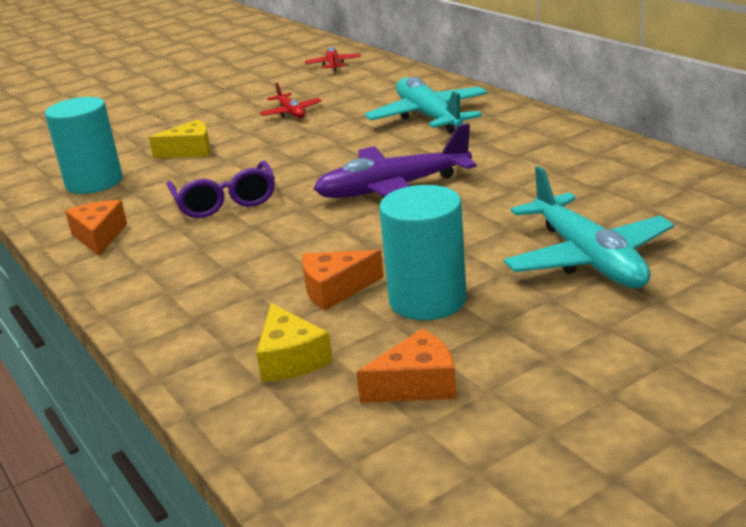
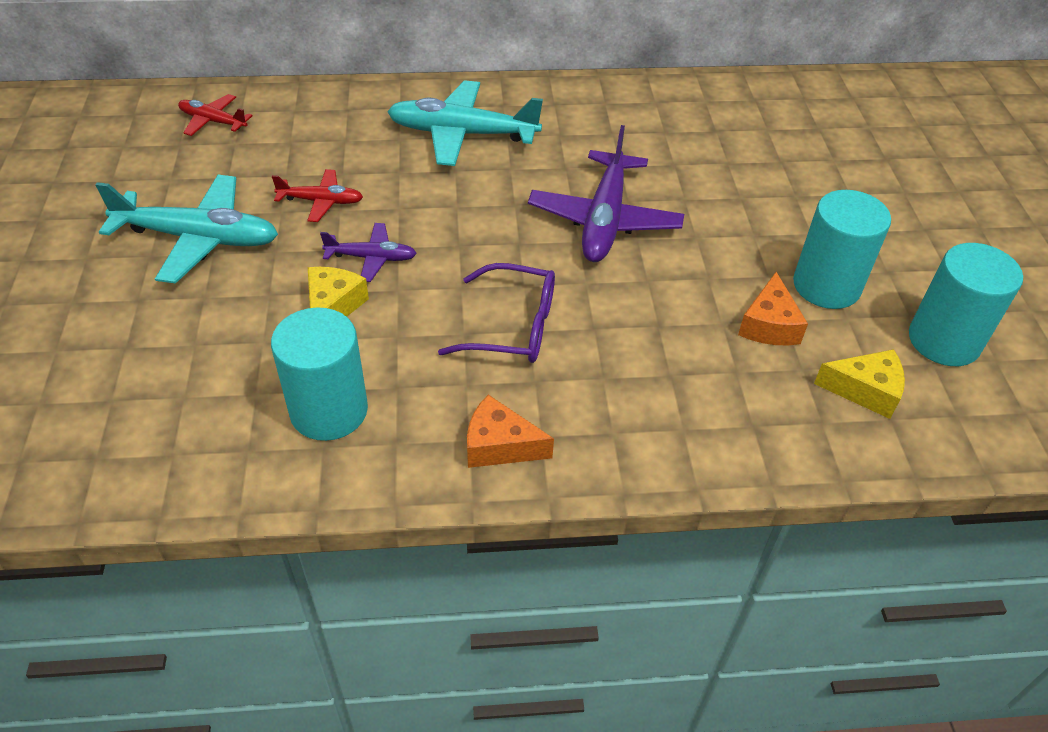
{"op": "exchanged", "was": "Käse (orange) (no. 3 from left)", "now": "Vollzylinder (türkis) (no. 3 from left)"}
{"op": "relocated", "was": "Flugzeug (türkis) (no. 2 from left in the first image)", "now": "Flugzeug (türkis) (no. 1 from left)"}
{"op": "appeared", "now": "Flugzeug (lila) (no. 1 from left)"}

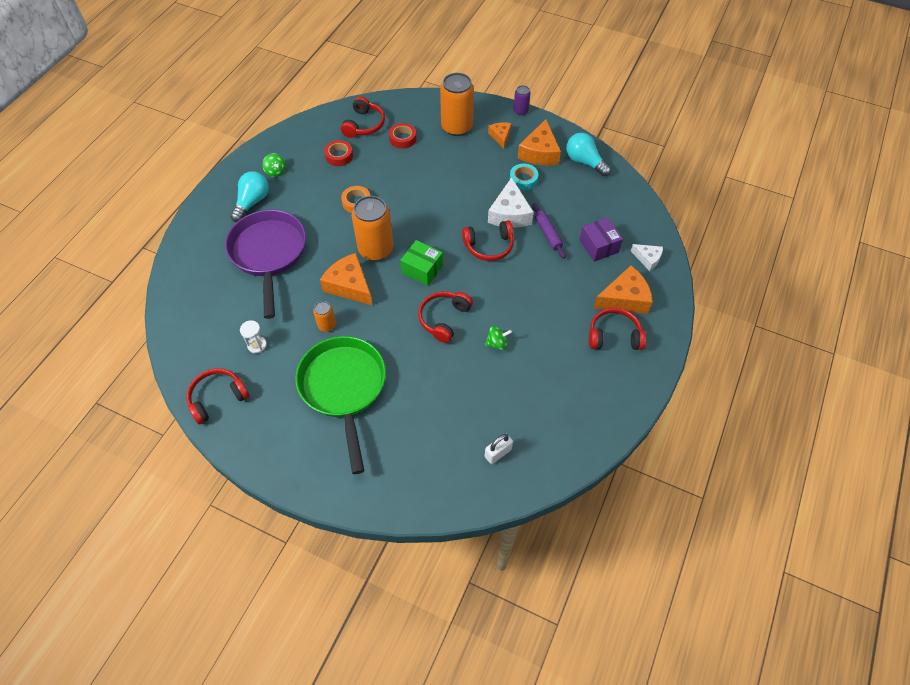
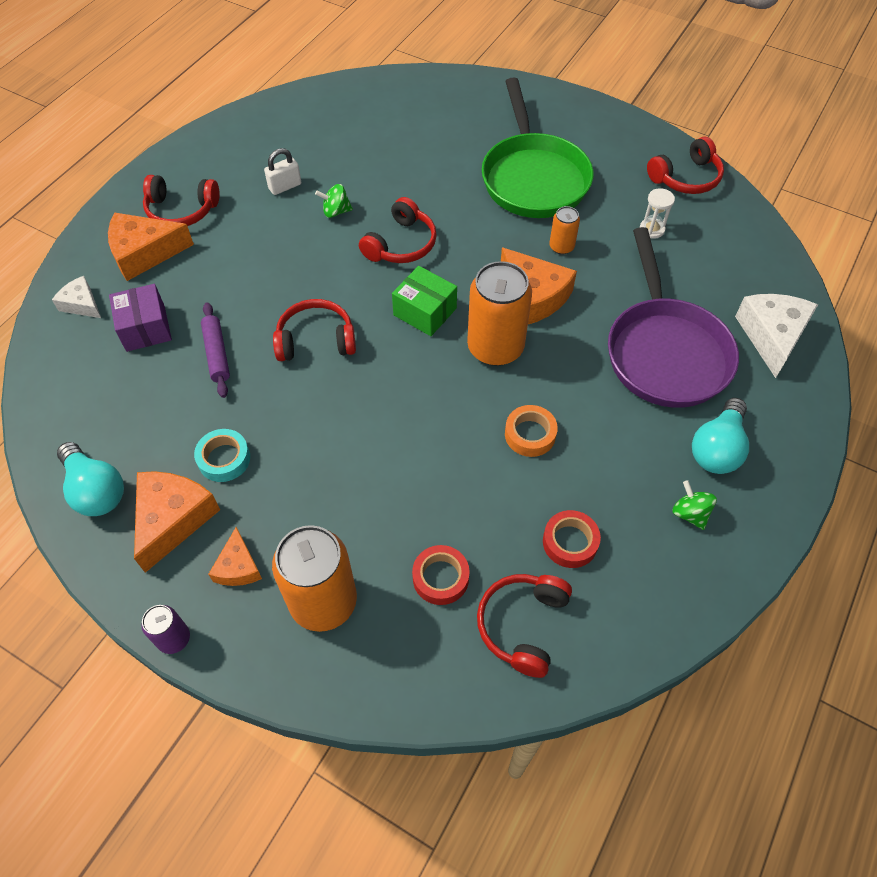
{"op": "relocated", "was": "Vorhängeschloss (weiß)"}
{"op": "relocated", "was": "Käse (weiß) (no. 1 from left in the first image)", "now": "Käse (weiß) (no. 2 from left)"}

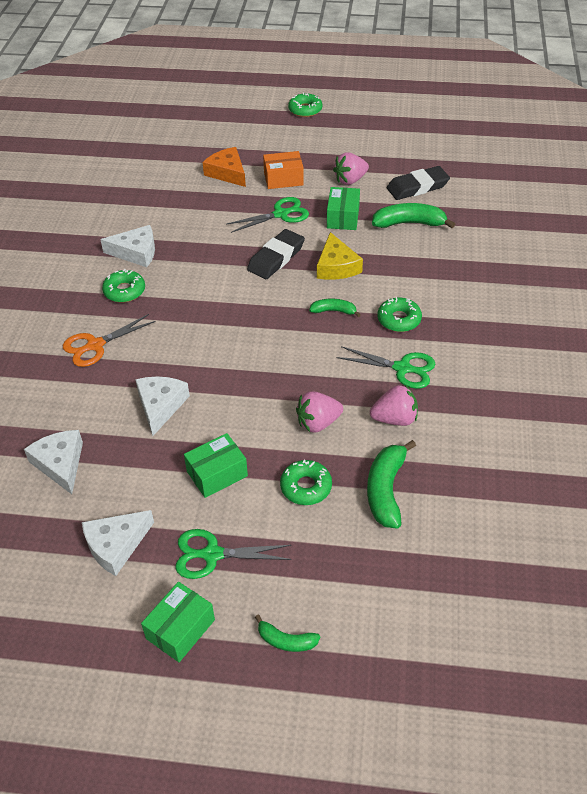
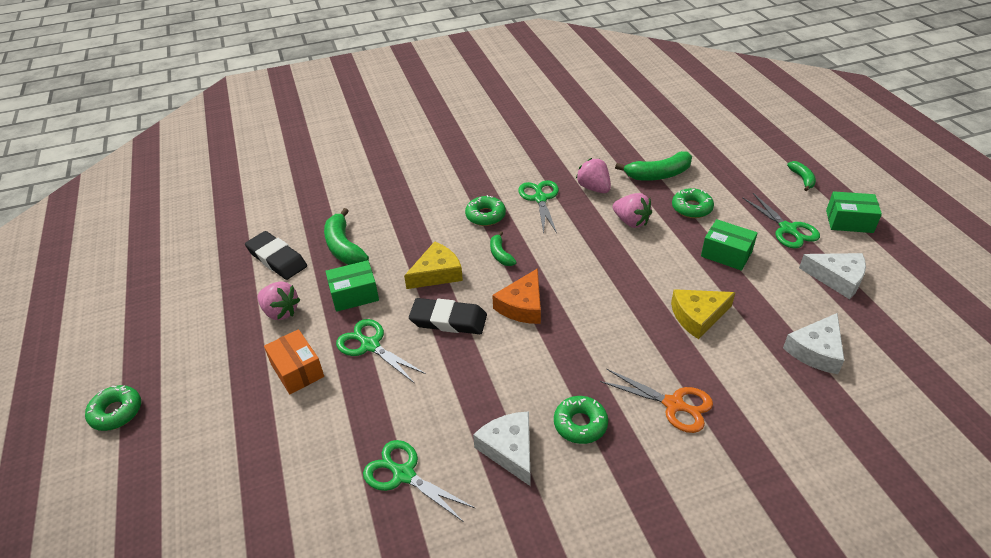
{"op": "colour", "was": "Käse (weiß) (no. 4 from left)", "now": "Käse (gelb) (no. 2 from left)"}
{"op": "relocated", "was": "Käse (orange)"}
{"op": "appeared", "now": "Schere (grün) (no. 2 from left)"}

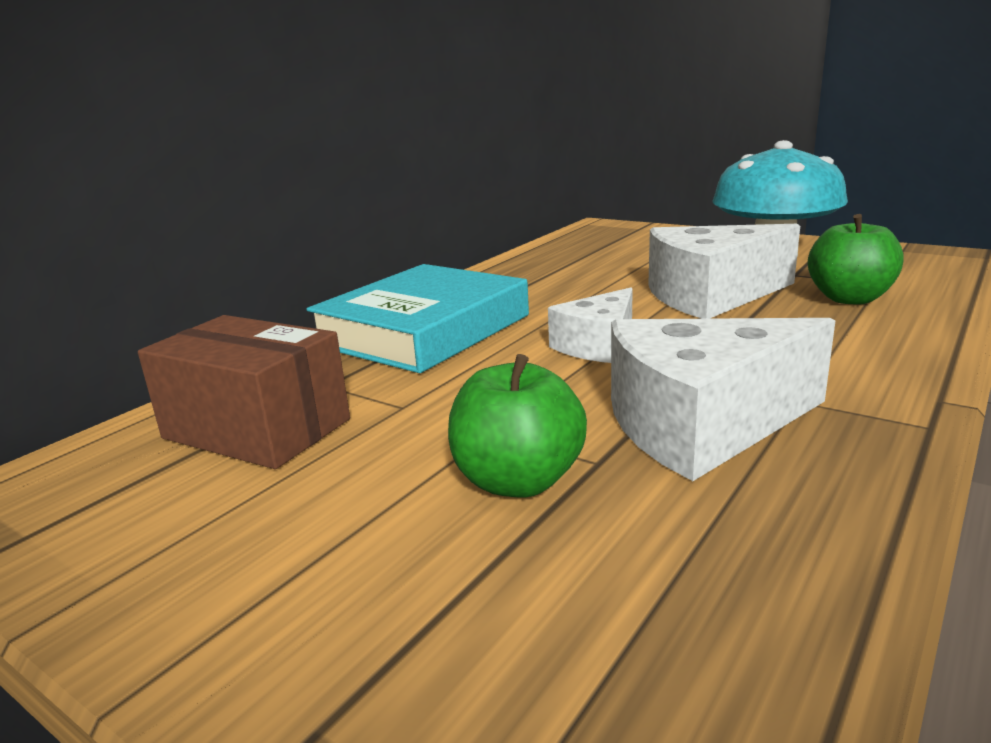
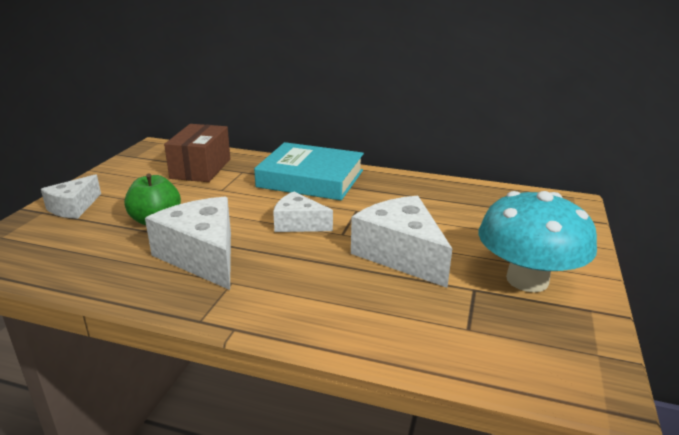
{"op": "missing", "was": "Apfel (grün) (no. 2 from left)"}
{"op": "appeared", "now": "Käse (weiß) (no. 1 from left)"}

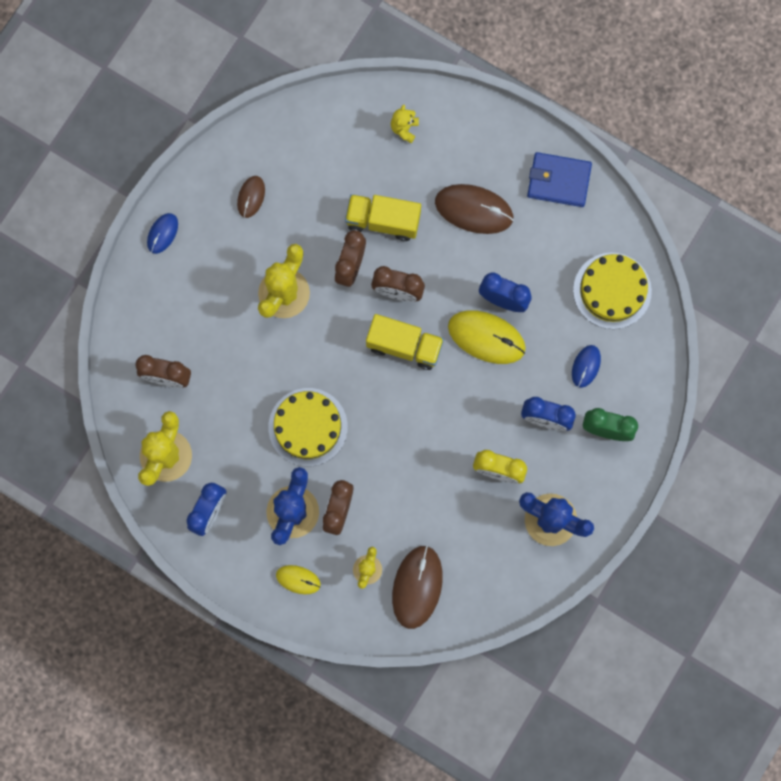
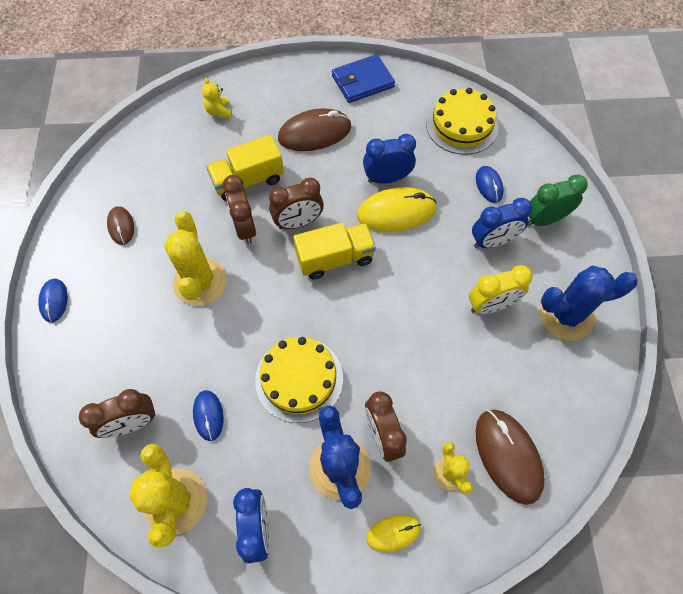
{"op": "appeared", "now": "Computermaus (blau) (no. 2 from left)"}

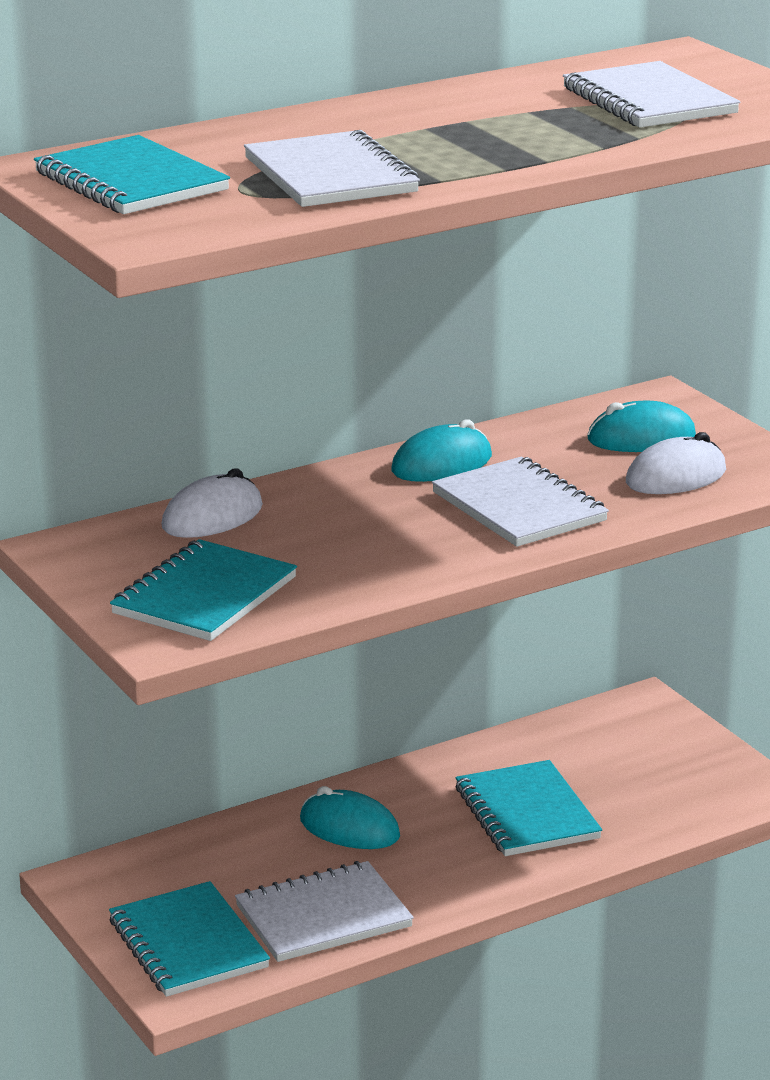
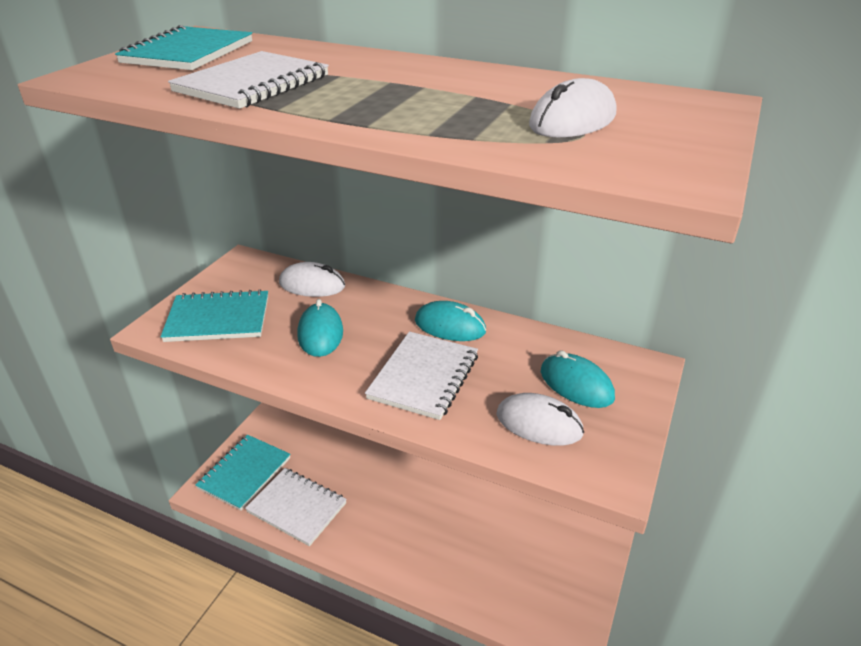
{"op": "relocated", "was": "Computermaus (türkis) (no. 1 from left)"}
{"op": "missing", "was": "Notizbuch (türkis) (no. 4 from left)"}
{"op": "exchanged", "was": "Notizbuch (weiß) (no. 4 from left)", "now": "Computermaus (weiß) (no. 3 from left)"}

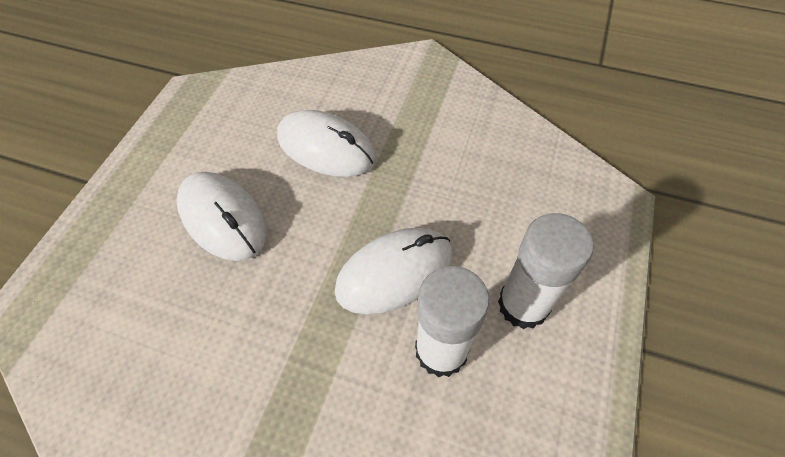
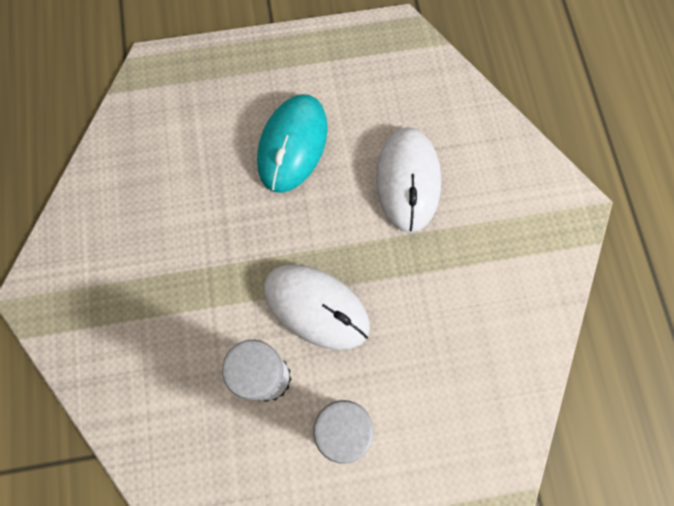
{"op": "colour", "was": "Computermaus (weiß) (no. 1 from left)", "now": "Computermaus (türkis)"}

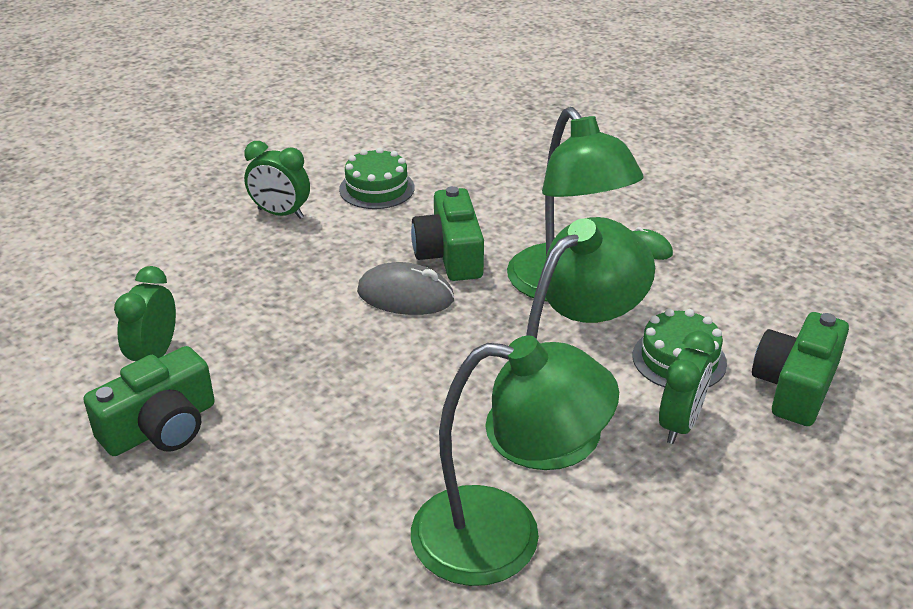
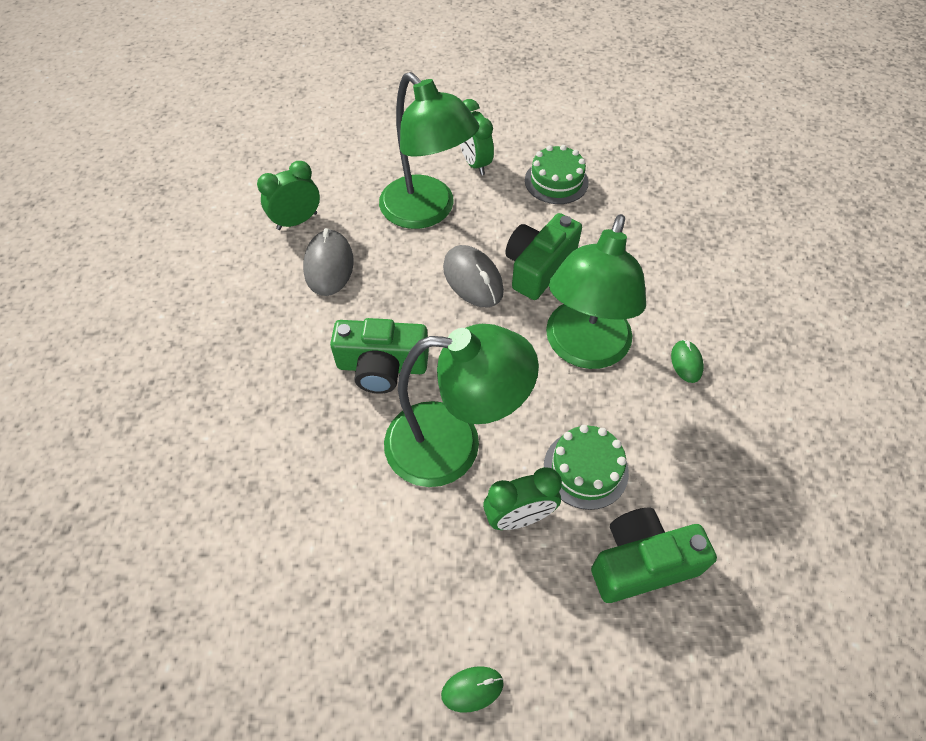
{"op": "relocated", "was": "Kamera (grün) (no. 1 from left)"}
{"op": "relocated", "was": "Lampe (grün) (no. 1 from left)"}
{"op": "appeared", "now": "Computermaus (grau) (no. 1 from left)"}
{"op": "appeared", "now": "Computermaus (grün) (no. 1 from left)"}

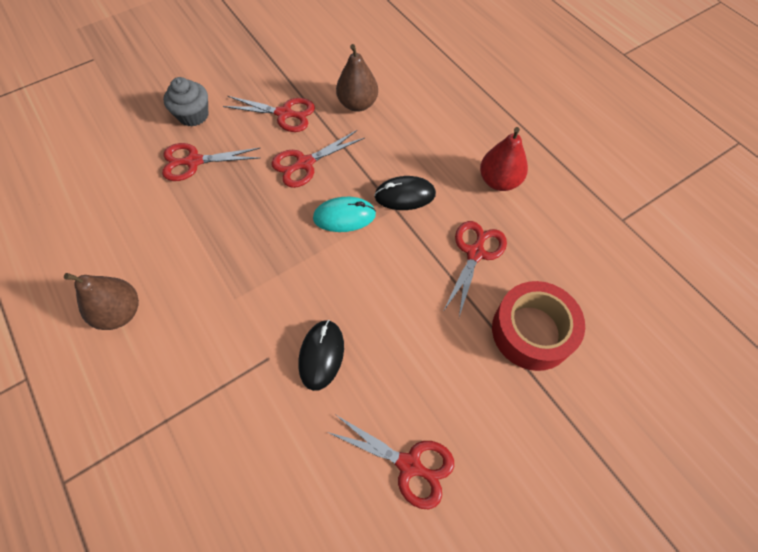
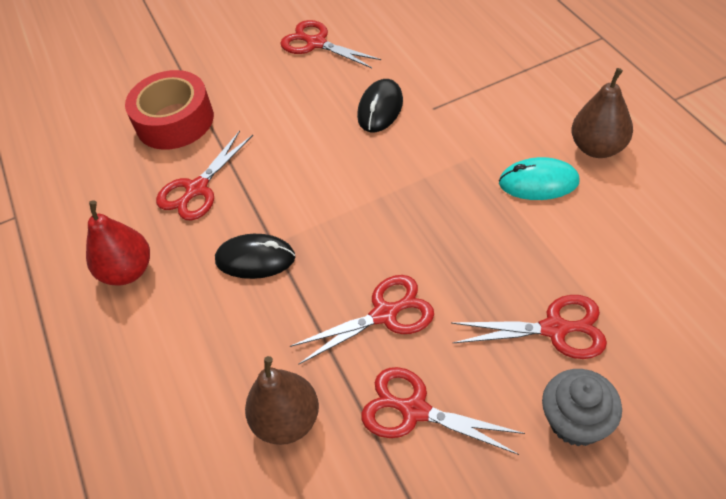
{"op": "relocated", "was": "Computermaus (türkis)"}

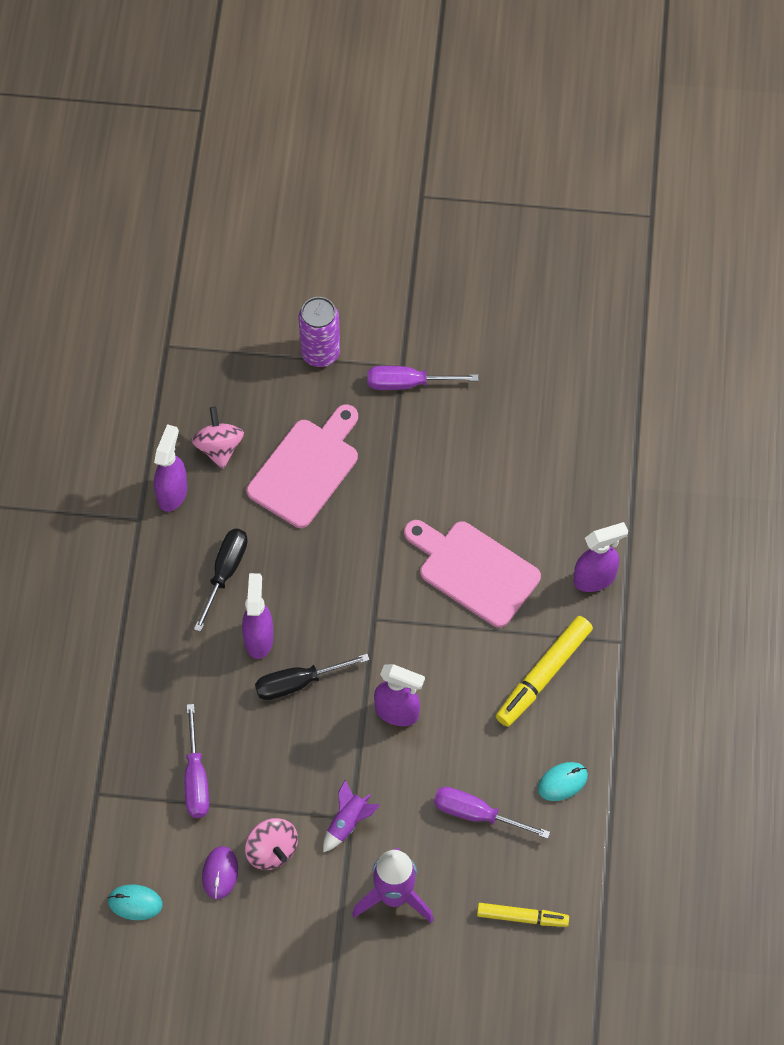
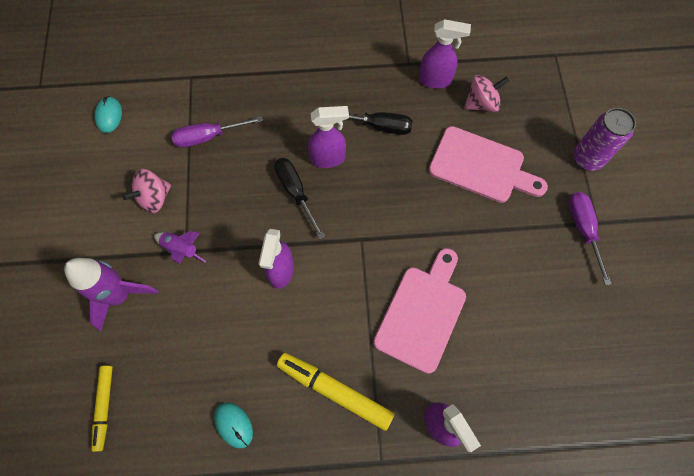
{"op": "missing", "was": "Computermaus (lila)"}
{"op": "missing", "was": "Schraubenzieher (lila) (no. 3 from left)"}

